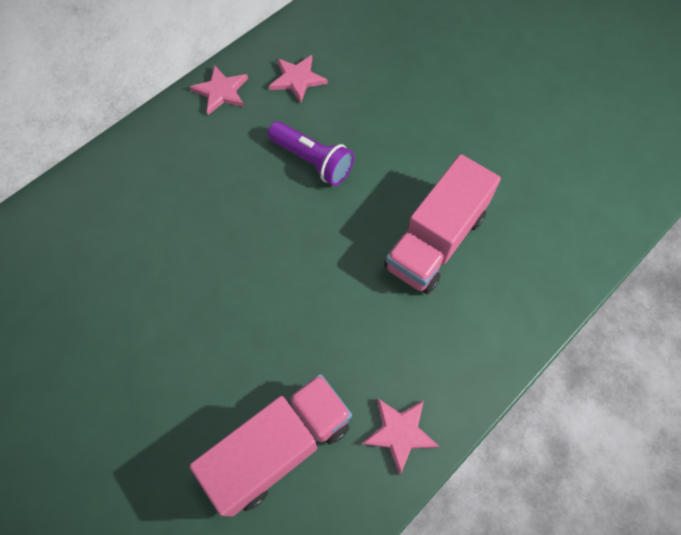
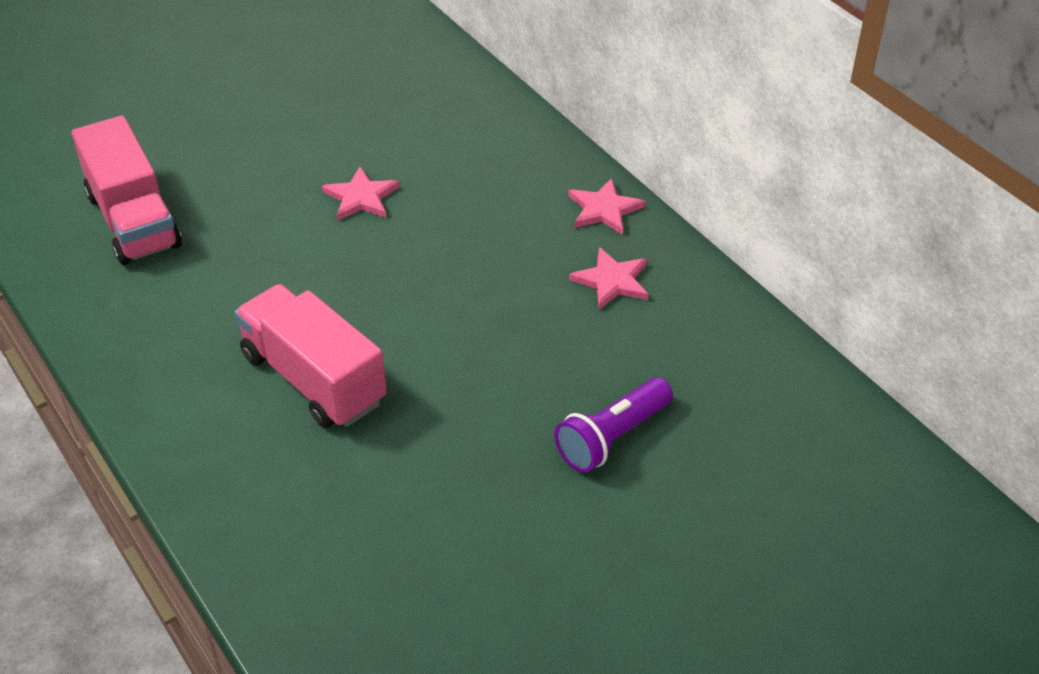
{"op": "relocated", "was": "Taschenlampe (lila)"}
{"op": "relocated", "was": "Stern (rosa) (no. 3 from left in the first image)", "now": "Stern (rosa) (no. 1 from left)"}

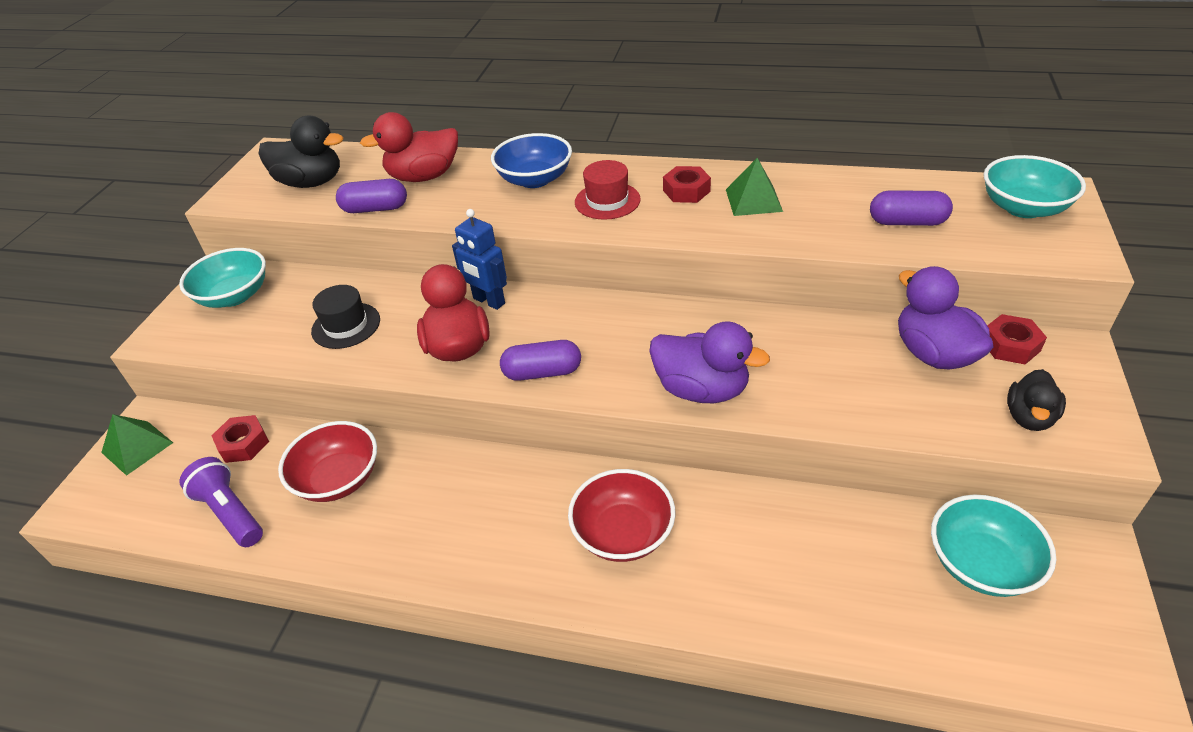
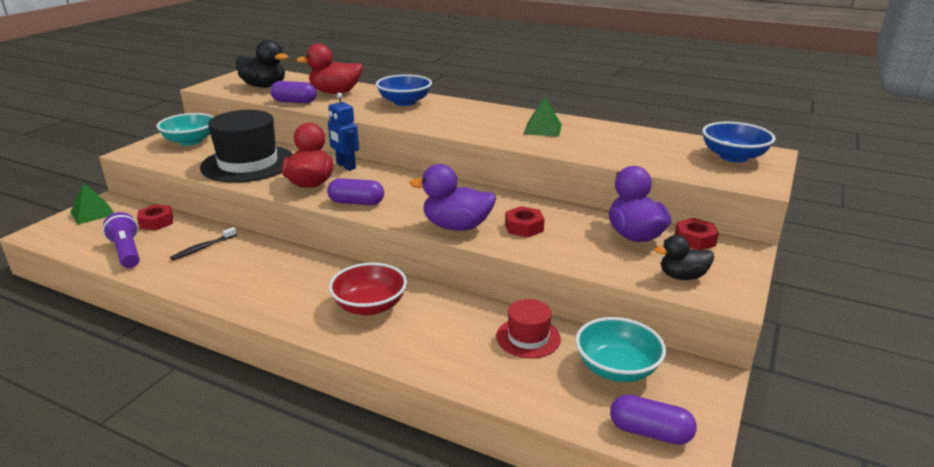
{"op": "exchanged", "was": "Schüssel (rot) (no. 1 from left)", "now": "Zahnbürste (schwarz)"}
{"op": "size", "was": "Hut (schwarz)", "ratio": 1.94}
{"op": "relocated", "was": "Hut (rot)"}
{"op": "spun", "was": "Ente (lila) (no. 1 from left)", "clockwise": 150}
{"op": "relocated", "was": "Sechskantmutter (rot) (no. 2 from left)"}
{"op": "relocated", "was": "Kapsel (lila) (no. 3 from left)"}
{"op": "colour", "was": "Schüssel (türkis) (no. 3 from left)", "now": "Schüssel (blau) (no. 2 from left)"}
{"op": "spun", "was": "Ente (schwarz) (no. 2 from left)", "clockwise": 45}

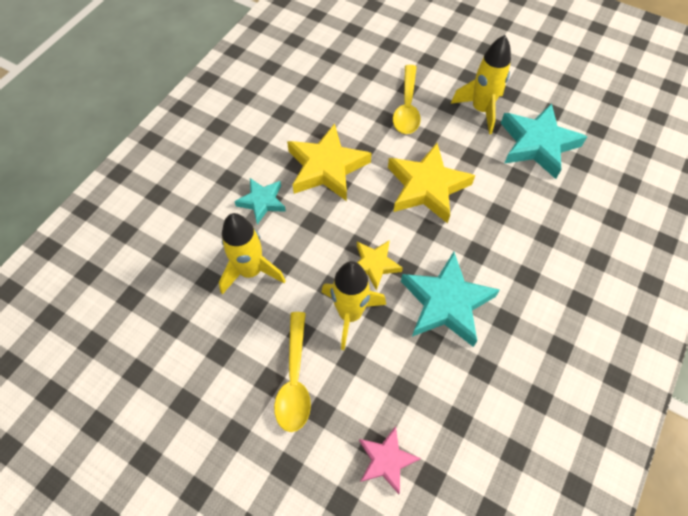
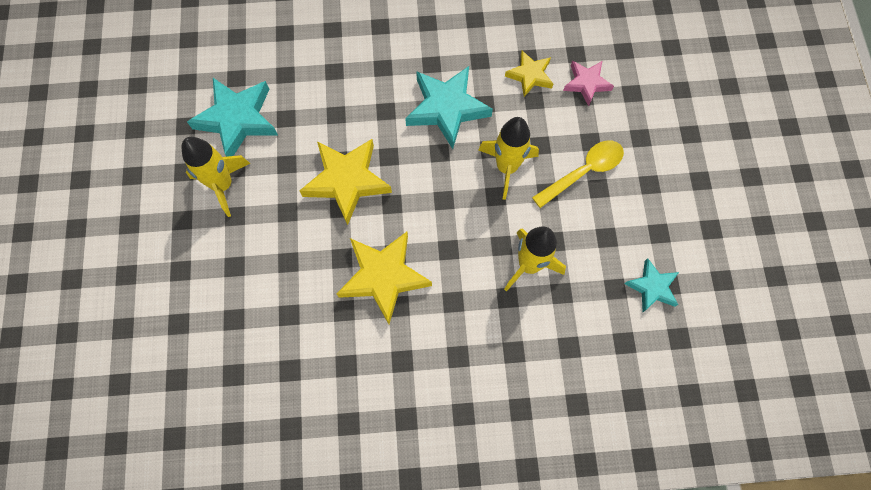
{"op": "relocated", "was": "Stern (türkis) (no. 1 from left in the first image)", "now": "Stern (türkis) (no. 3 from left)"}
{"op": "relocated", "was": "Stern (gelb) (no. 2 from left in the first image)", "now": "Stern (gelb) (no. 3 from left)"}
{"op": "missing", "was": "Löffel (gelb) (no. 2 from left)"}

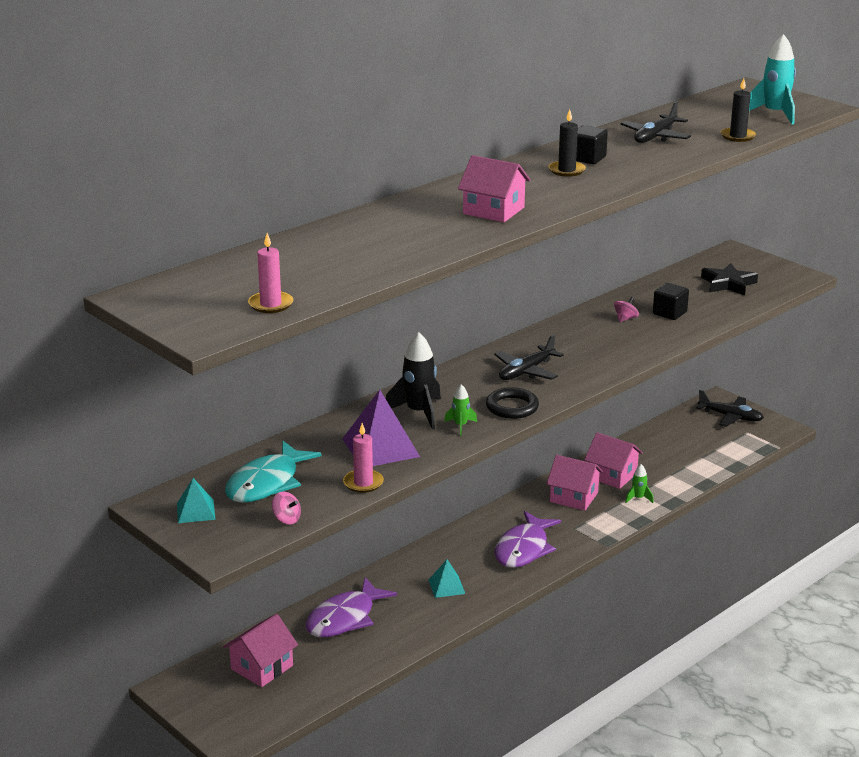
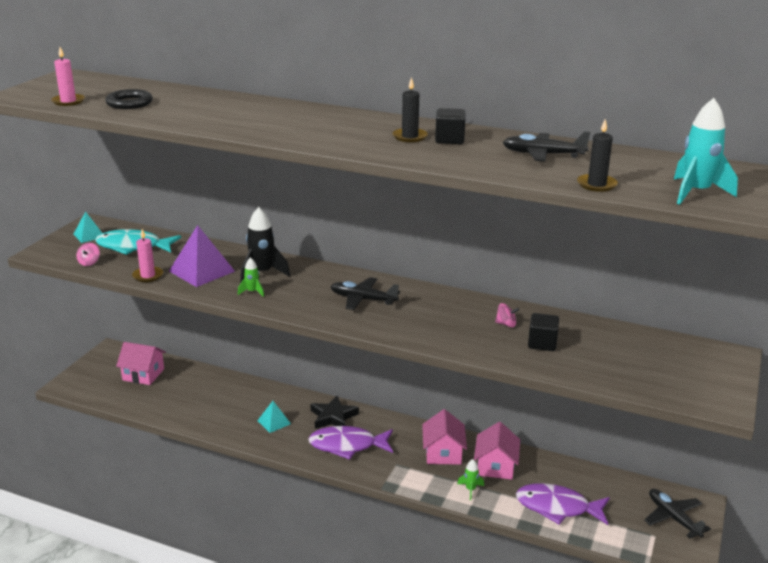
{"op": "relocated", "was": "Fisch (lila) (no. 1 from left in the first image)", "now": "Fisch (lila) (no. 2 from left)"}
{"op": "missing", "was": "Haus (rosa) (no. 2 from left)"}
{"op": "relocated", "was": "Ring (schwarz)"}
{"op": "spun", "was": "Flugzeug (schwarz) (no. 3 from left)", "clockwise": 150}
{"op": "relocated", "was": "Stern (schwarz)"}

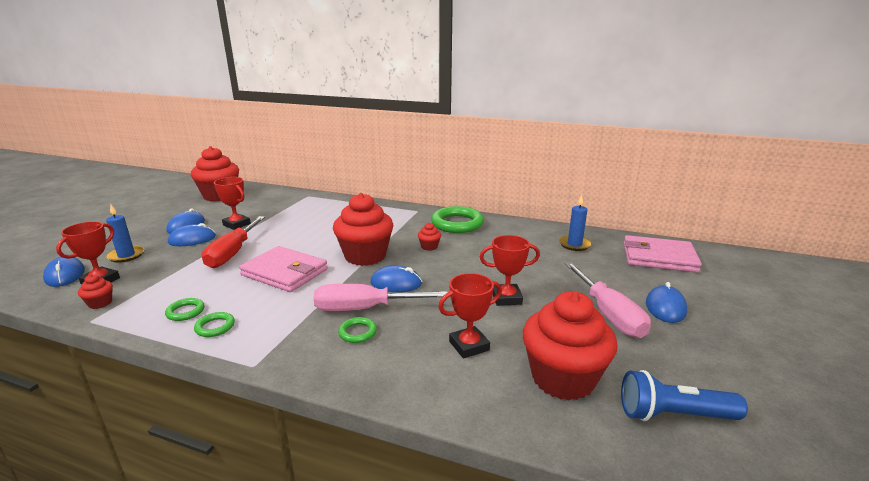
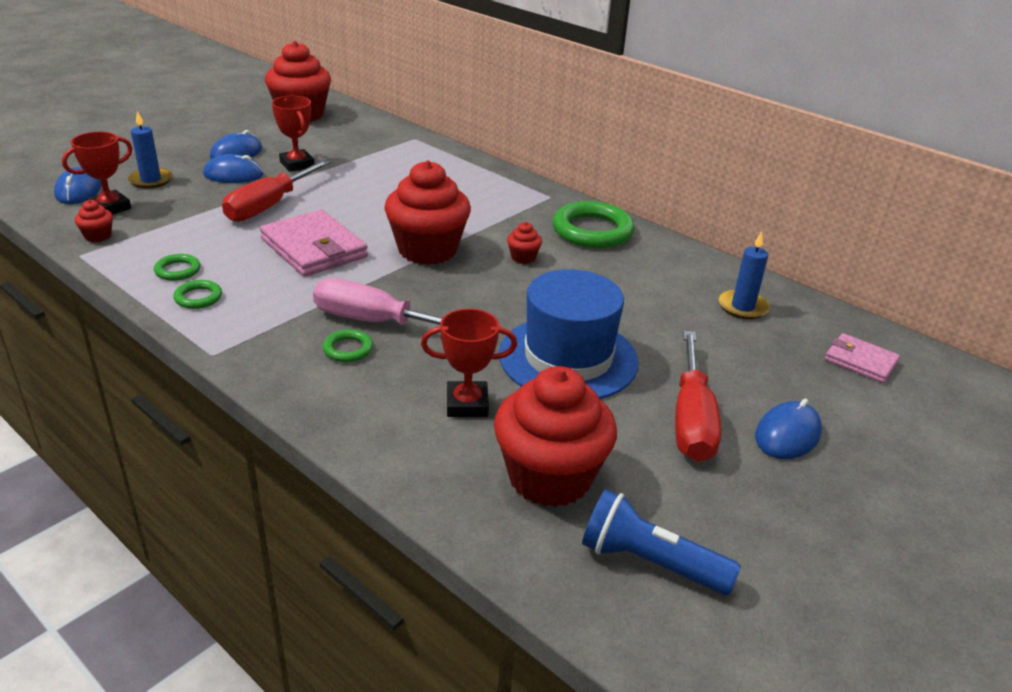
{"op": "missing", "was": "Computermaus (blau) (no. 4 from left)"}
{"op": "exchanged", "was": "Pokal (rot) (no. 4 from left)", "now": "Hut (blau)"}
{"op": "colour", "was": "Schraubenzieher (rosa) (no. 2 from left)", "now": "Schraubenzieher (rot) (no. 2 from left)"}
{"op": "size", "was": "Geldbörse (rosa) (no. 2 from left)", "ratio": 0.57}

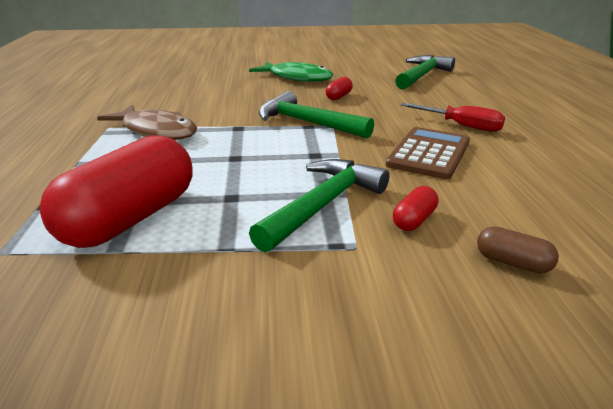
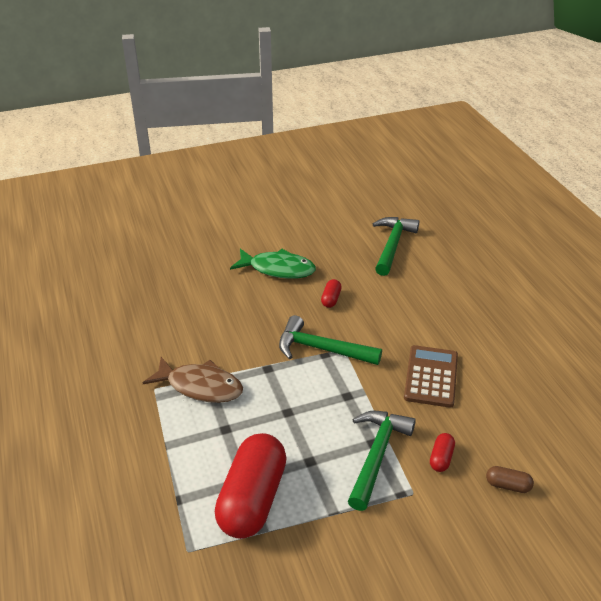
{"op": "missing", "was": "Schraubenzieher (rot)"}

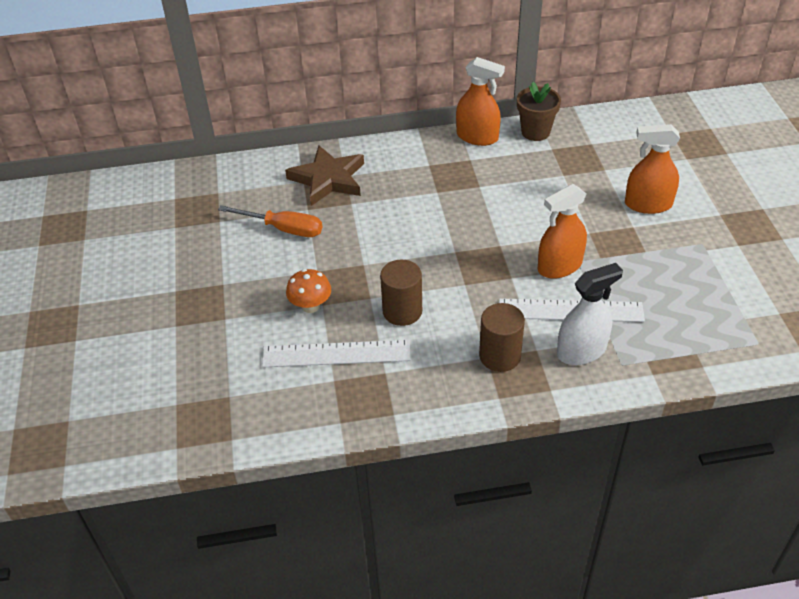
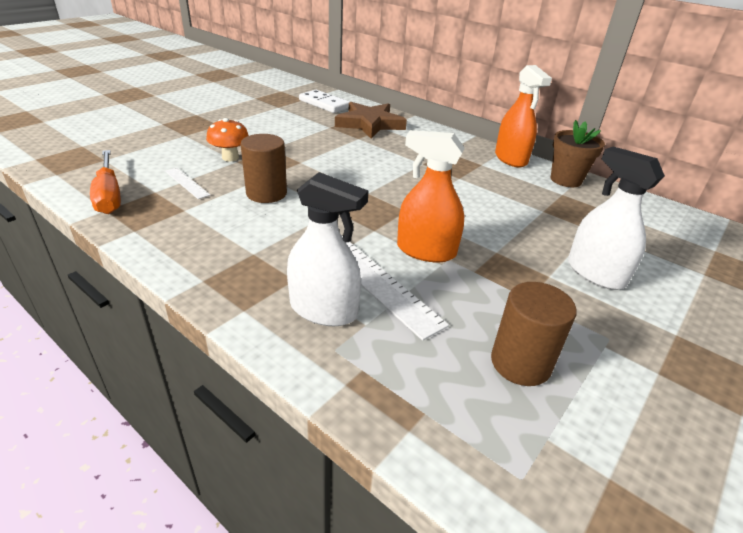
{"op": "relocated", "was": "Schraubenzieher (orange)"}
{"op": "size", "was": "Lineal (weiß) (no. 1 from left)", "ratio": 0.51}
{"op": "relocated", "was": "Vollzylinder (braun) (no. 2 from left)"}
{"op": "colour", "was": "Sprühflasche (orange) (no. 3 from left)", "now": "Sprühflasche (weiß) (no. 2 from left)"}
{"op": "appeared", "now": "Dominostein (weiß)"}

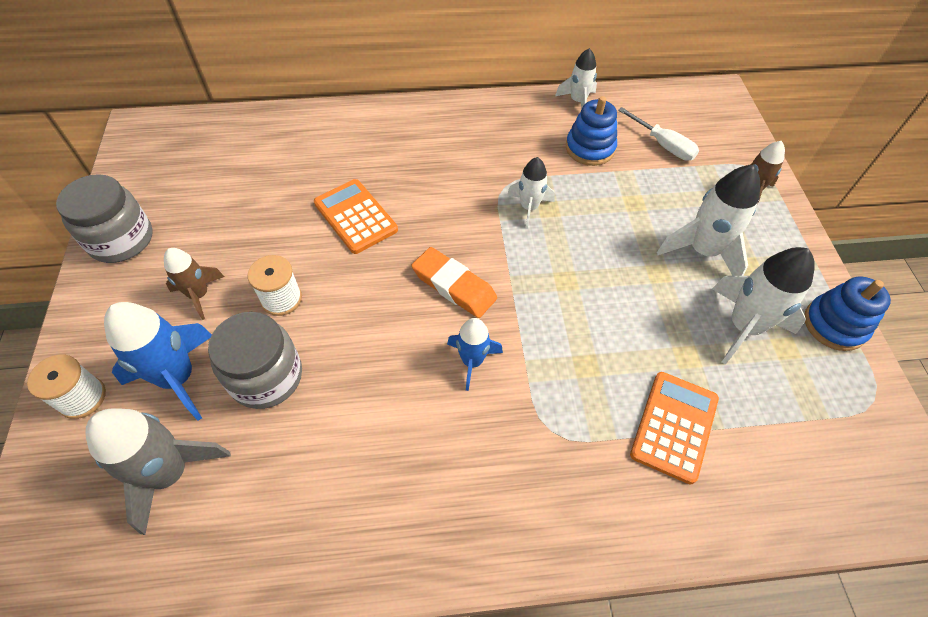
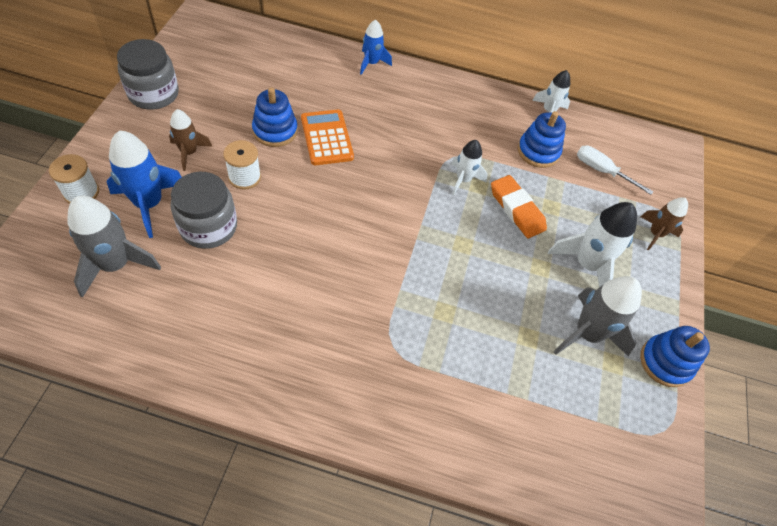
{"op": "relocated", "was": "Radiergummi (orange)"}
{"op": "relocated", "was": "Rakete (blau) (no. 2 from left)"}
{"op": "spun", "was": "Schraubenzieher (weiß)", "clockwise": 150}
{"op": "missing", "was": "Taschenrechner (orange) (no. 2 from left)"}
{"op": "colour", "was": "Rakete (weiß) (no. 4 from left)", "now": "Rakete (grau) (no. 2 from left)"}
{"op": "appeared", "now": "Stapelspielzeug (blau) (no. 1 from left)"}

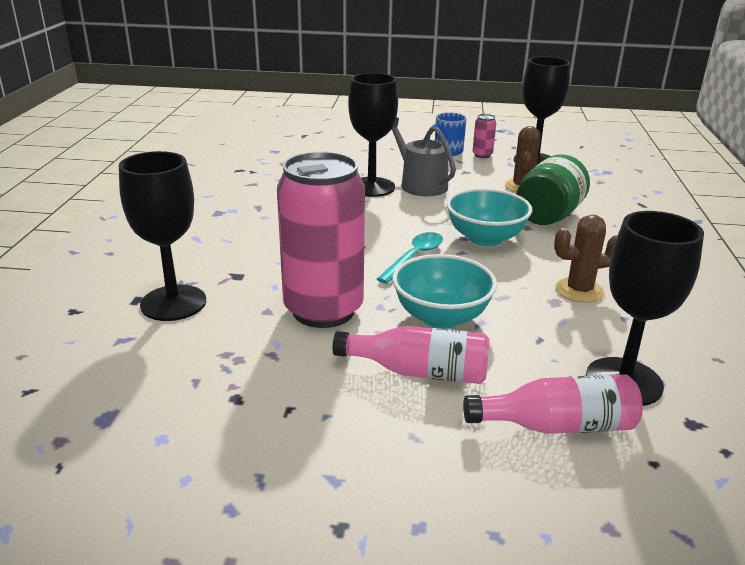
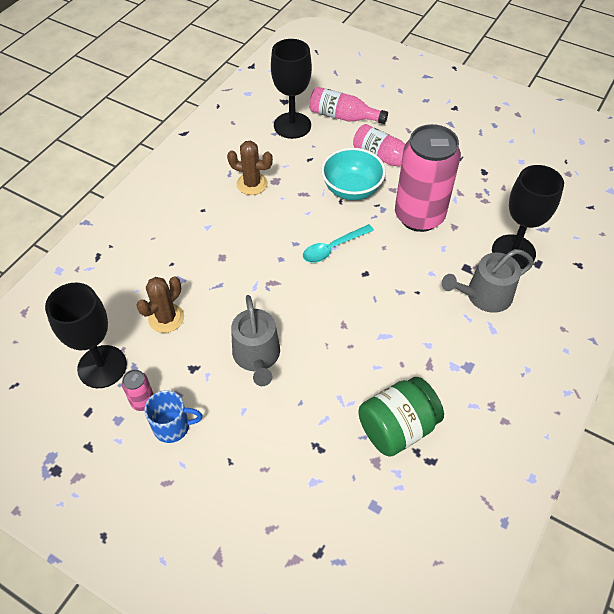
{"op": "missing", "was": "Kelch (schwarz) (no. 2 from left)"}
{"op": "missing", "was": "Schüssel (türkis) (no. 2 from left)"}
{"op": "relocated", "was": "Einmachglas (grün)"}
{"op": "appeared", "now": "Gießkanne (grau) (no. 2 from left)"}

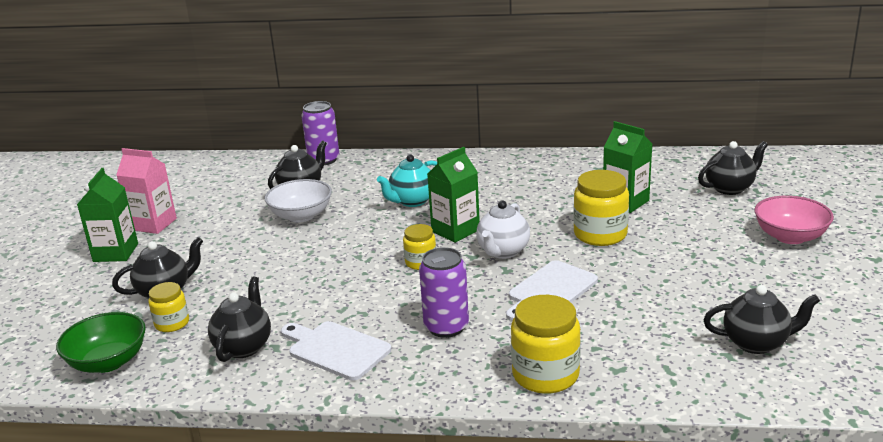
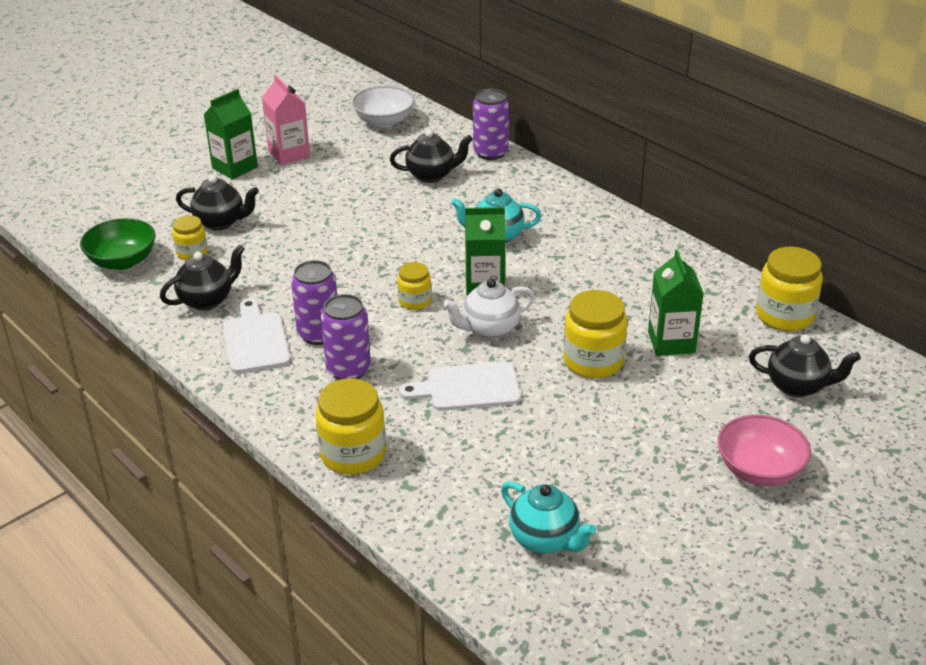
{"op": "relocated", "was": "Schüssel (weiß)"}
{"op": "colour", "was": "Teekanne (schwarz) (no. 5 from left)", "now": "Teekanne (türkis) (no. 2 from left)"}
{"op": "appeared", "now": "Dose (lila) (no. 1 from left)"}
{"op": "appeared", "now": "Einmachglas (gelb) (no. 5 from left)"}

